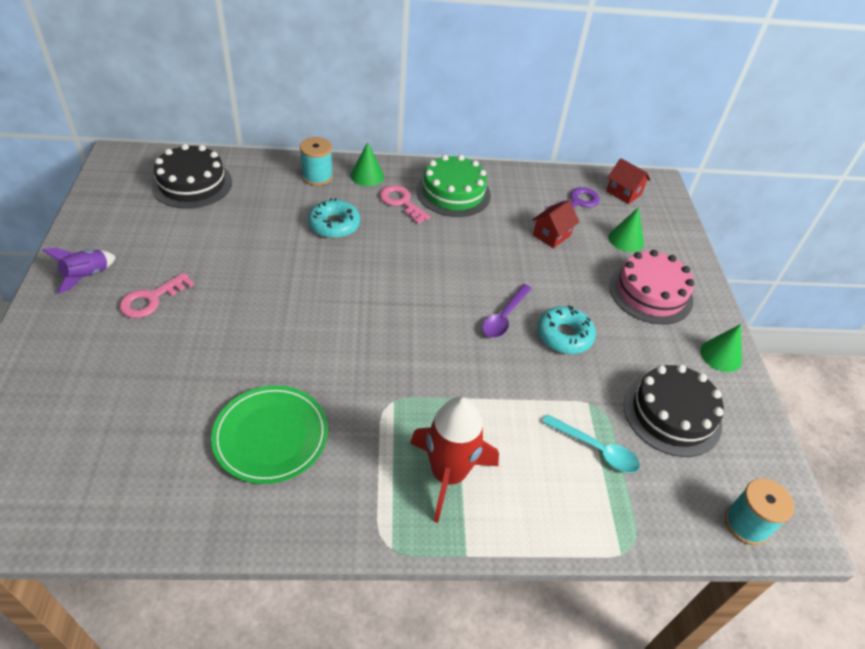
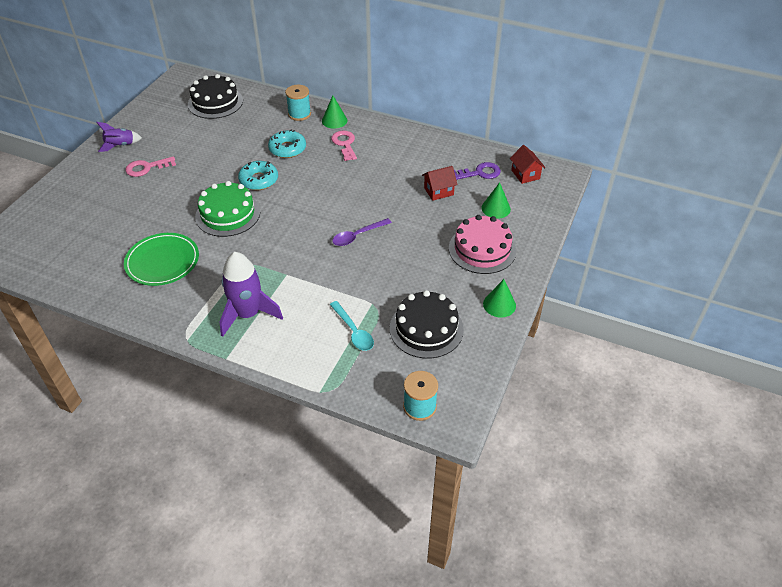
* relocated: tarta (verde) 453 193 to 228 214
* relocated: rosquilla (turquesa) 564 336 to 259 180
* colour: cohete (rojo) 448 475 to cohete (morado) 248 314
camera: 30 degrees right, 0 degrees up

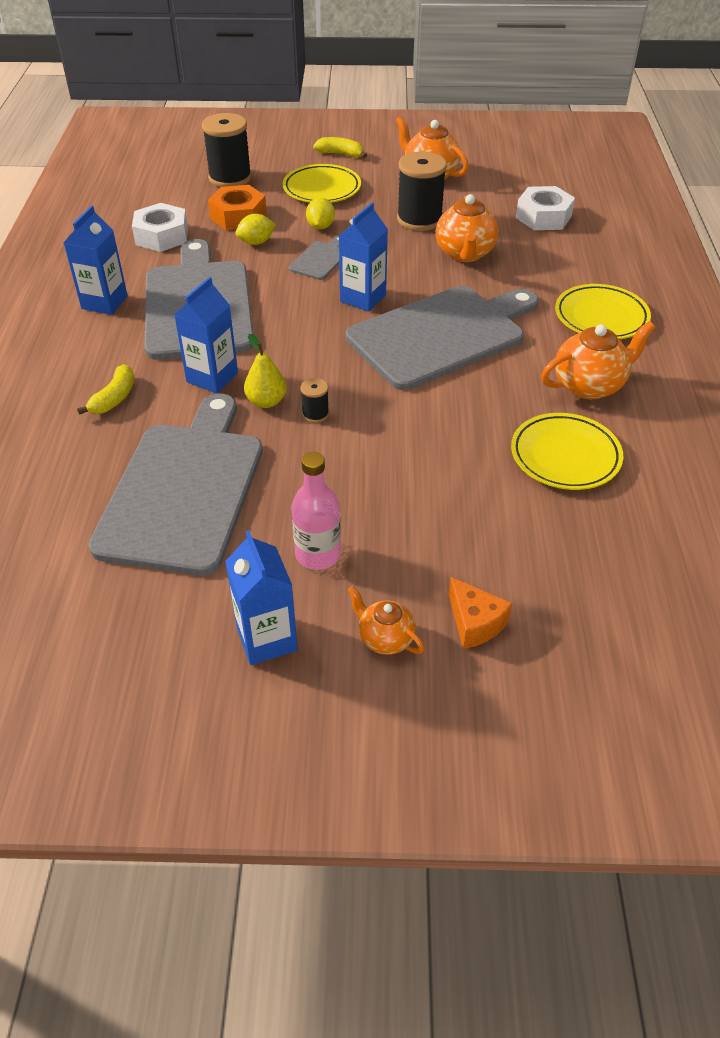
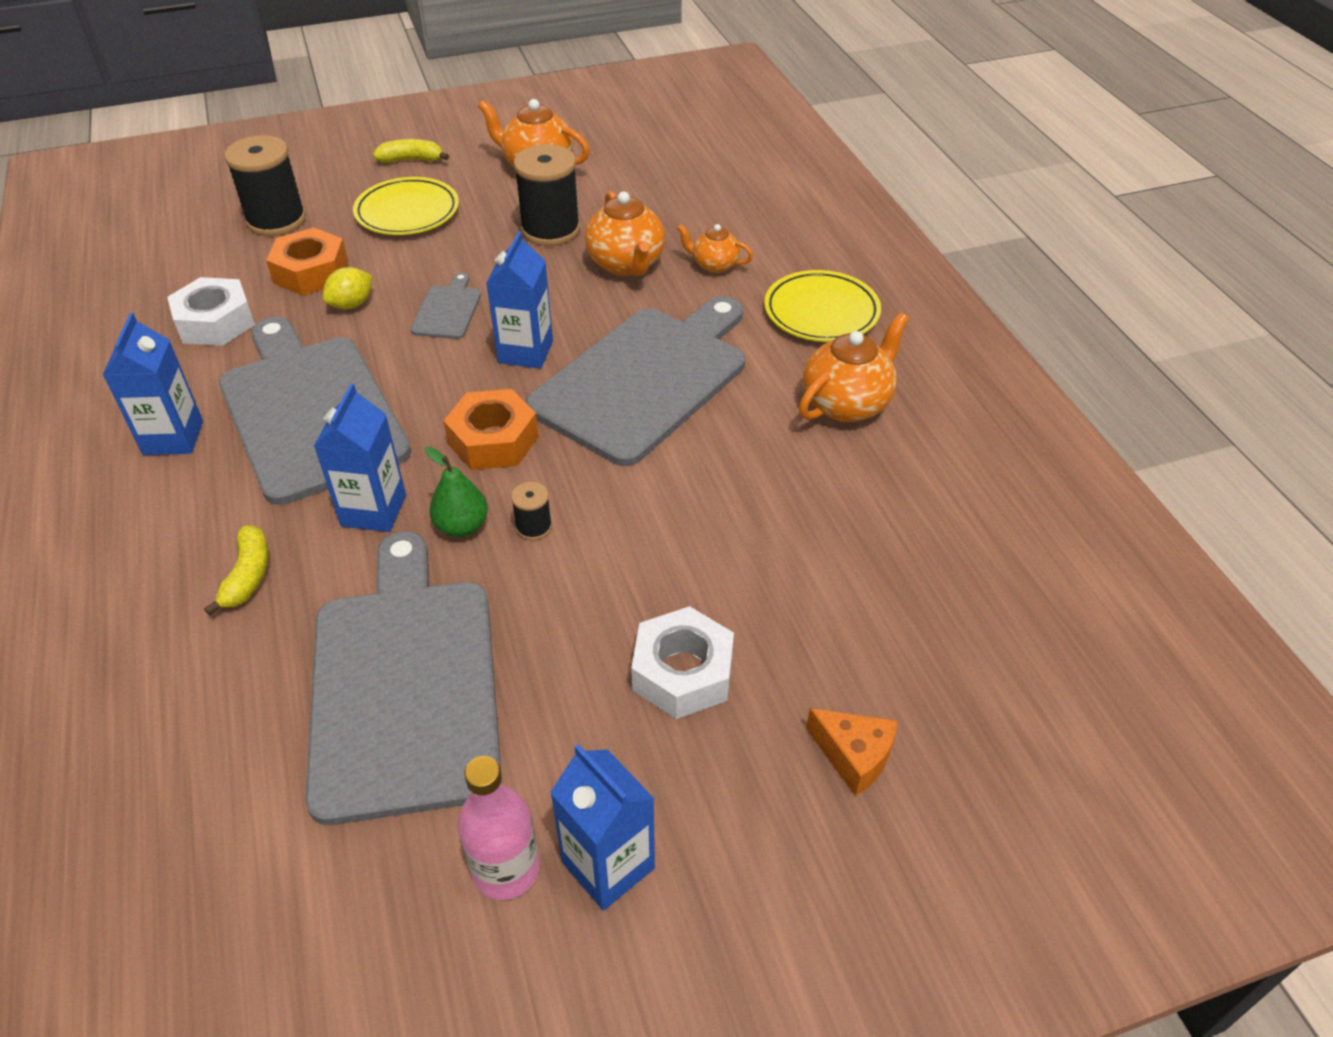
* missing: limón (amarillo) 320 226
* missing: plato (amarillo) 565 456
* appeared: tuerca (naranja) 493 440
* relocated: botella (rosa) 318 554 to 506 869
* relocated: tetera (naranja) 385 638 to 714 265
* relocated: tuerca (blanco) 543 217 to 682 672
* colour: pera (amarillo) 266 401 to pera (verde) 462 526
camera: 20 degrees left, 0 degrees up

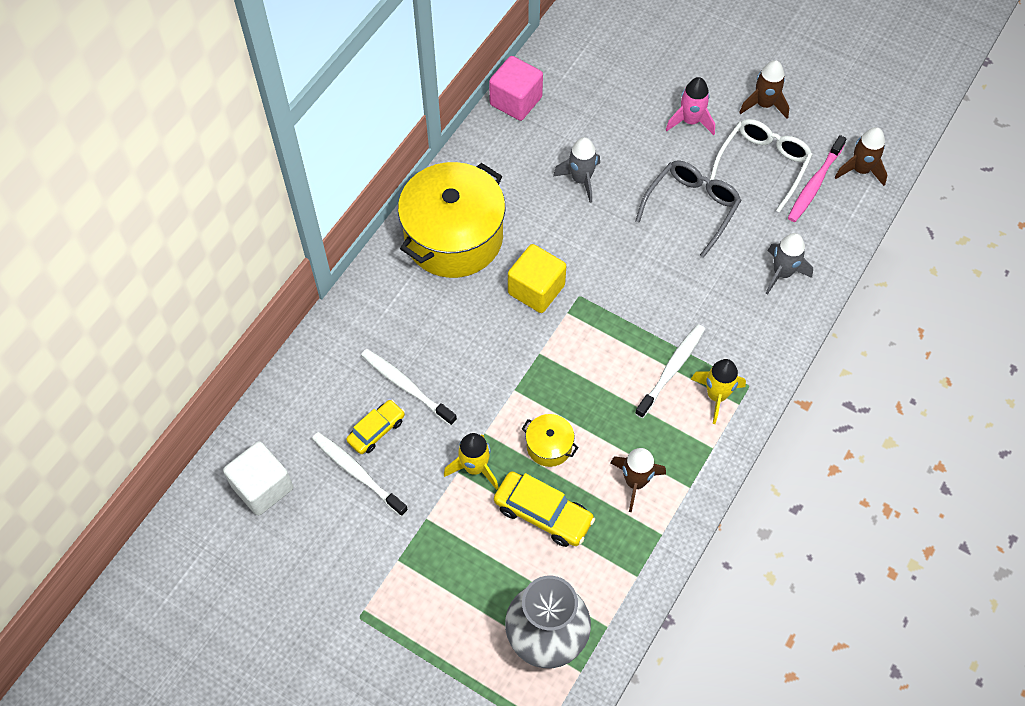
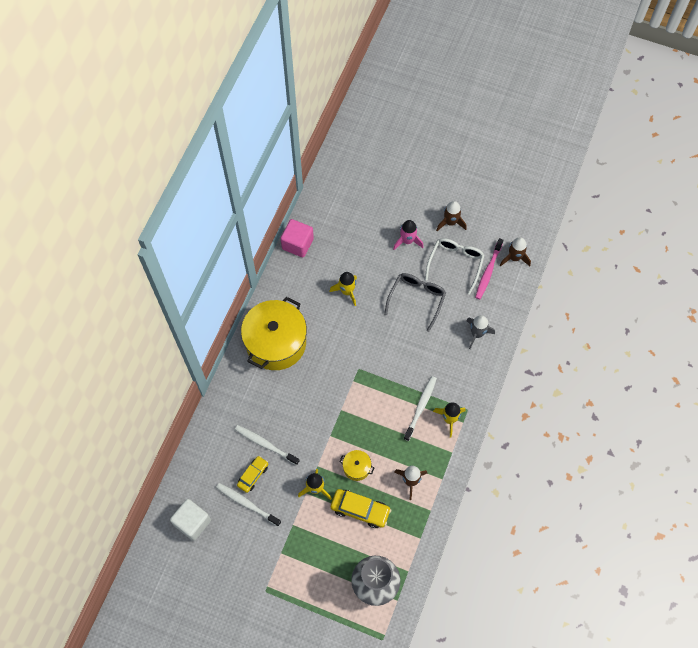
* missing: cubo (amarillo) 536 289
* colour: cohete (gris) 581 180 to cohete (amarillo) 347 291
camera: 10 degrees left, 5 degrees up

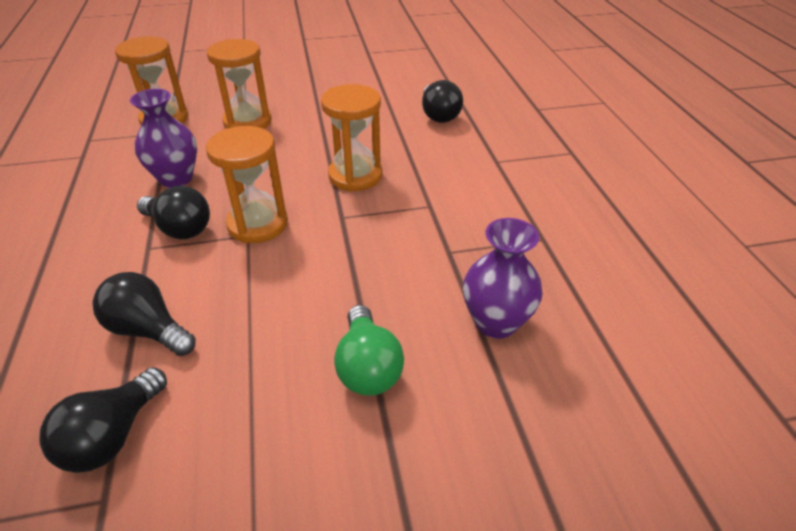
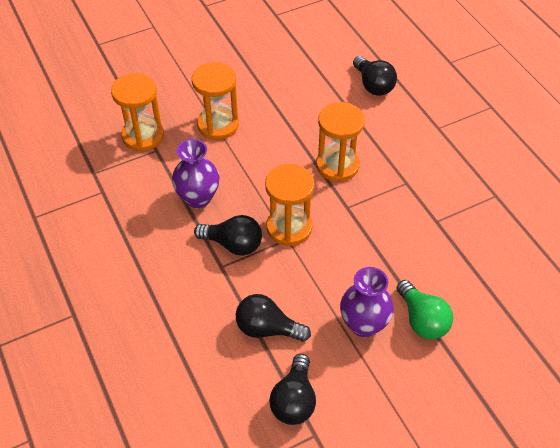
* relocated: florero (morado) 496 322 to 364 324
camera: 15 degrees left, 10 degrees up

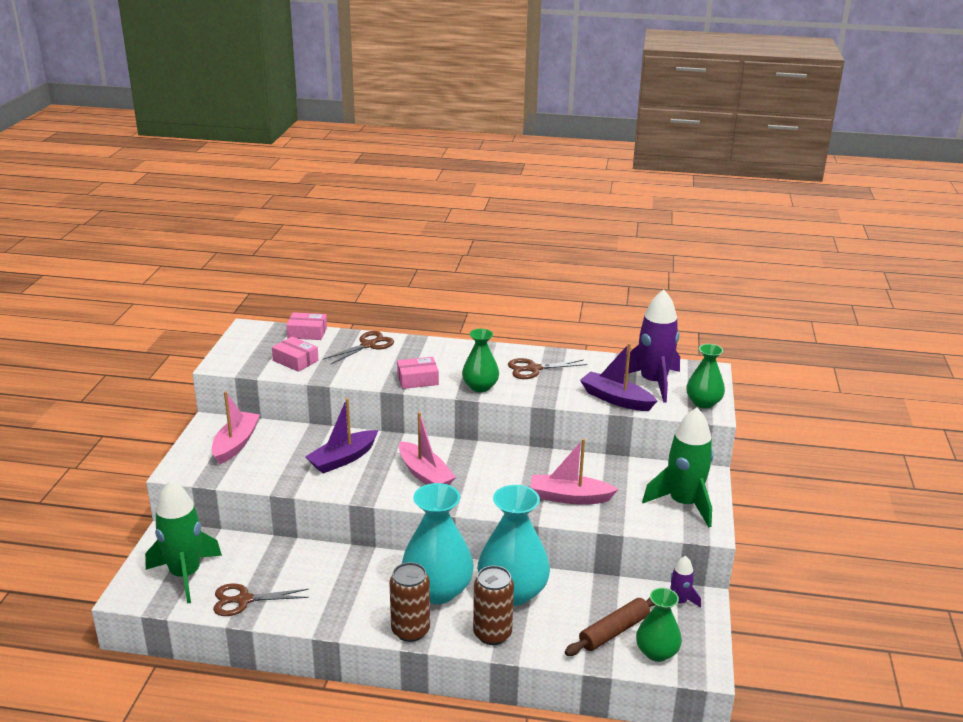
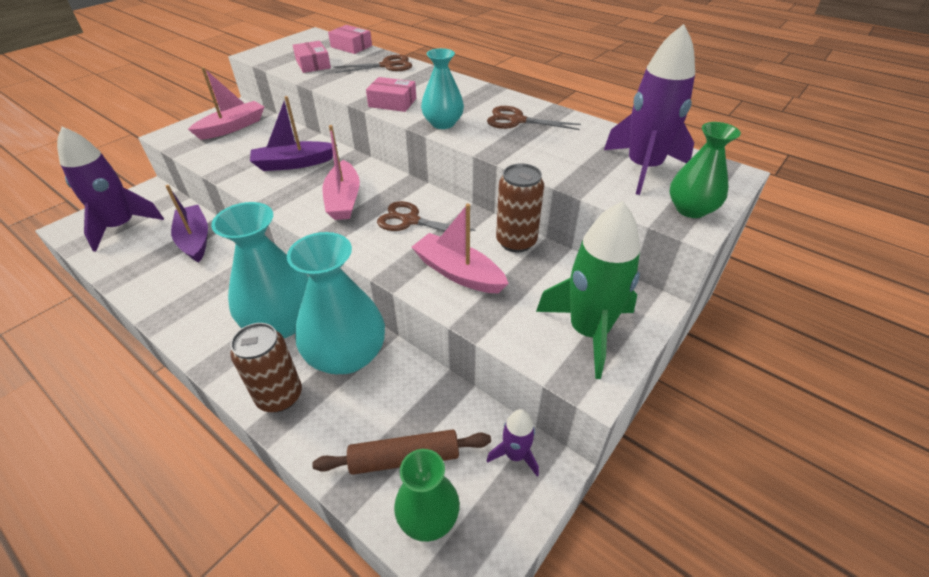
* relocated: tijeras (marrón) 243 600 to 410 220
* relocated: lata (marrón) 410 630 to 516 242
* relocated: barco (morado) 616 399 to 195 240
* colour: cohete (verde) 185 575 to cohete (morado) 121 226
* colour: florero (verde) 480 386 to florero (turquesa) 443 123
camera: 30 degrees right, 15 degrees up

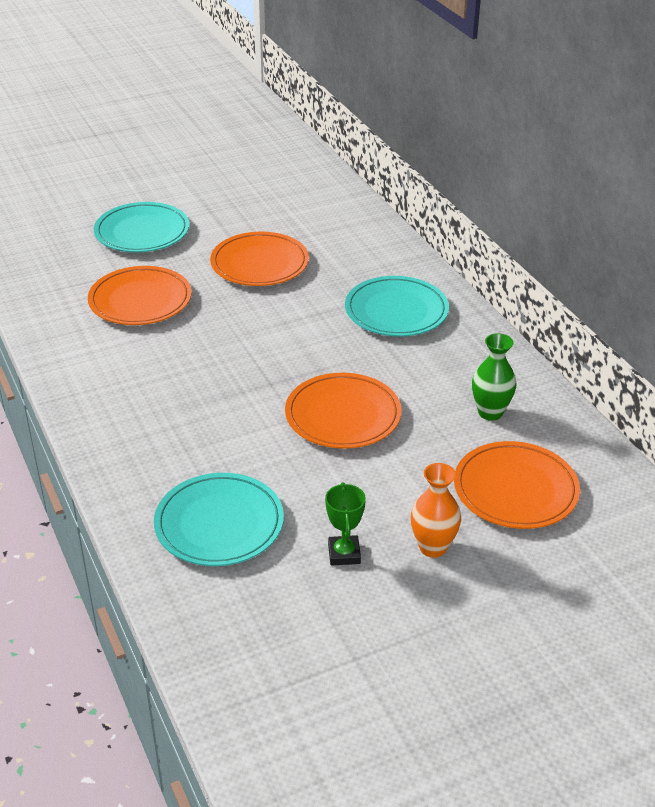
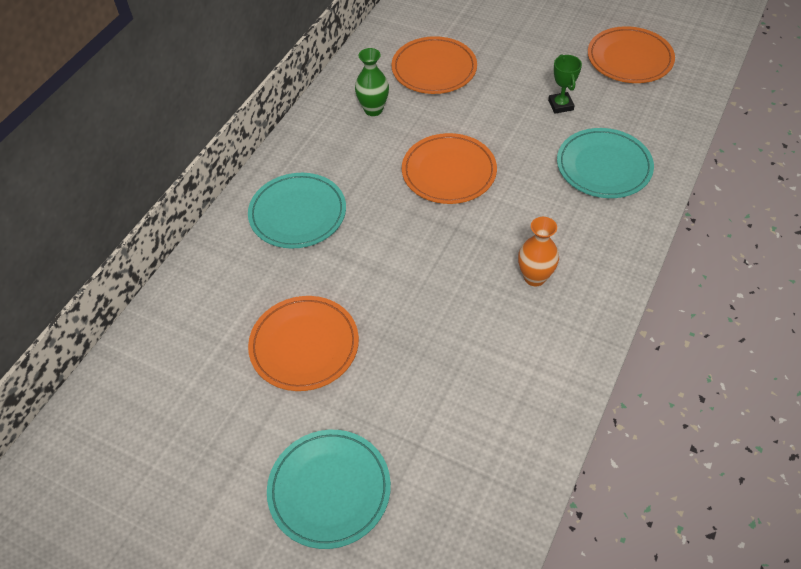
* relocated: plato (naranja) 140 300 to 629 59
* relocated: florero (naranja) 433 547 to 534 277
* spun: trofeo (verde) 344 554 = 560 105 60 degrees counterclockwise
camera: 125 degrees left, 15 degrees up

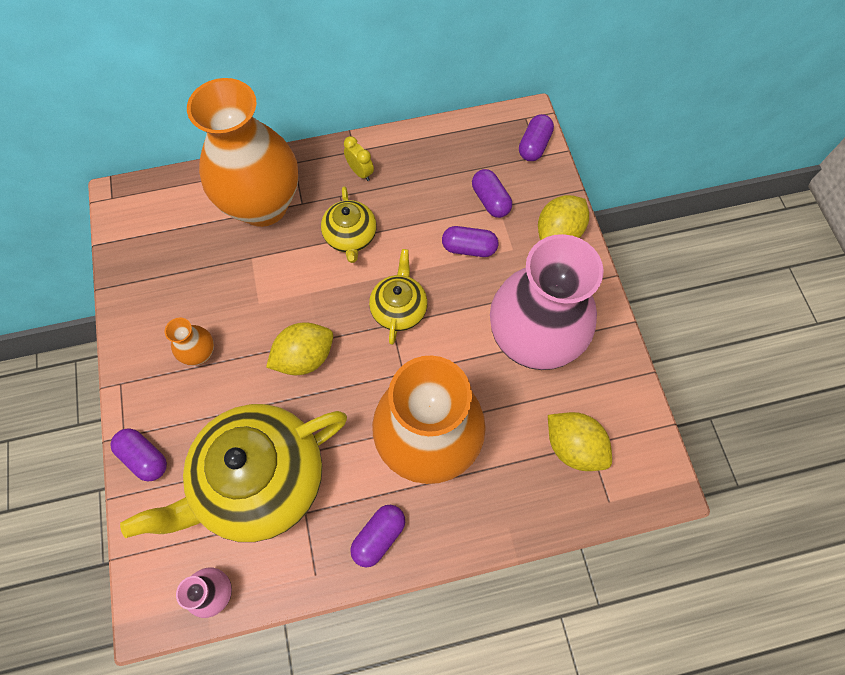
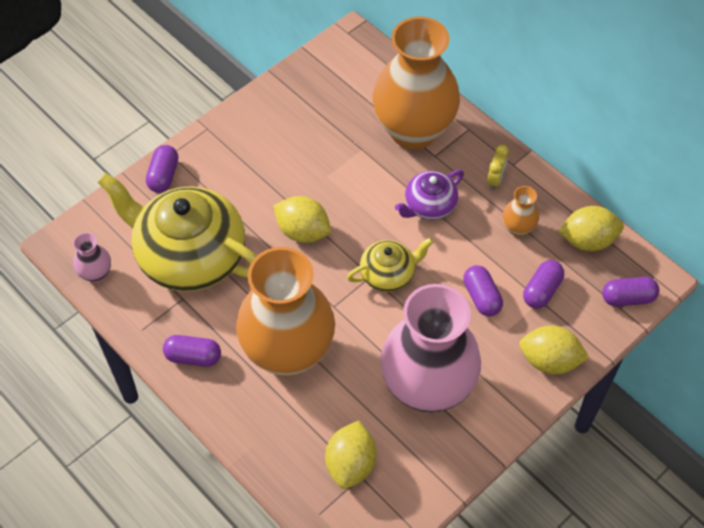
* appeared: limón (amarillo) 587 240
* relocated: florero (naranja) 200 353 to 518 228
* colour: tetera (amarillo) 350 237 to tetera (morado) 429 206
camera: 60 degrees right, 10 degrees down

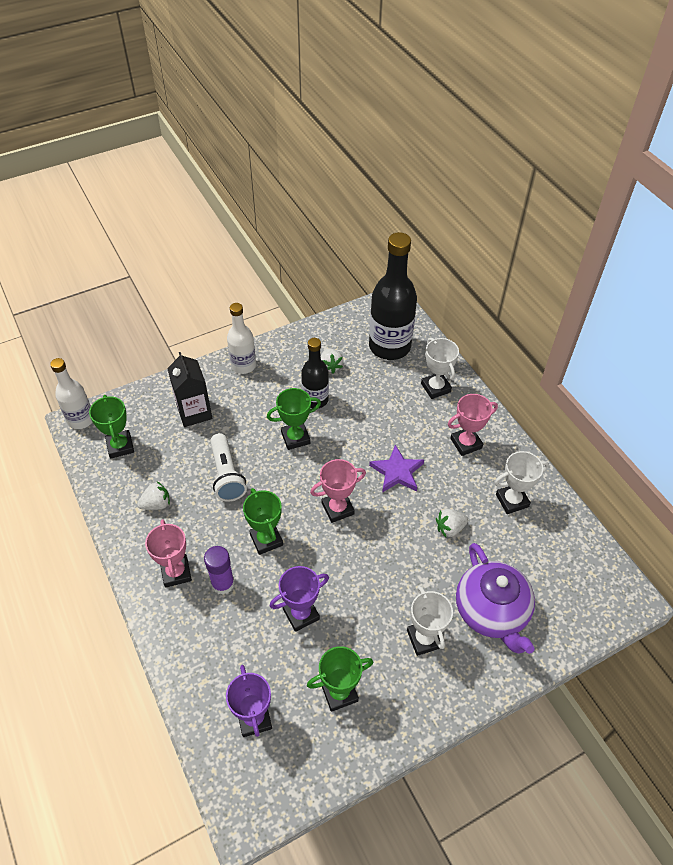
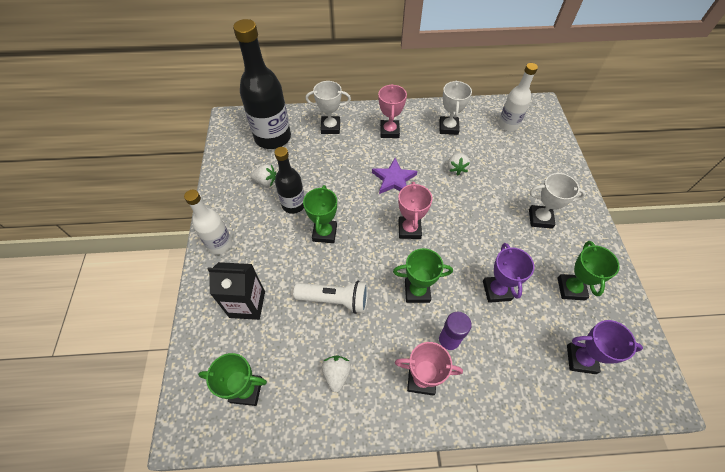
* missing: tetera (morado) 491 612
* relocated: botella (blanco) 81 420 to 508 125
camera: 65 degrees left, 5 degrees up

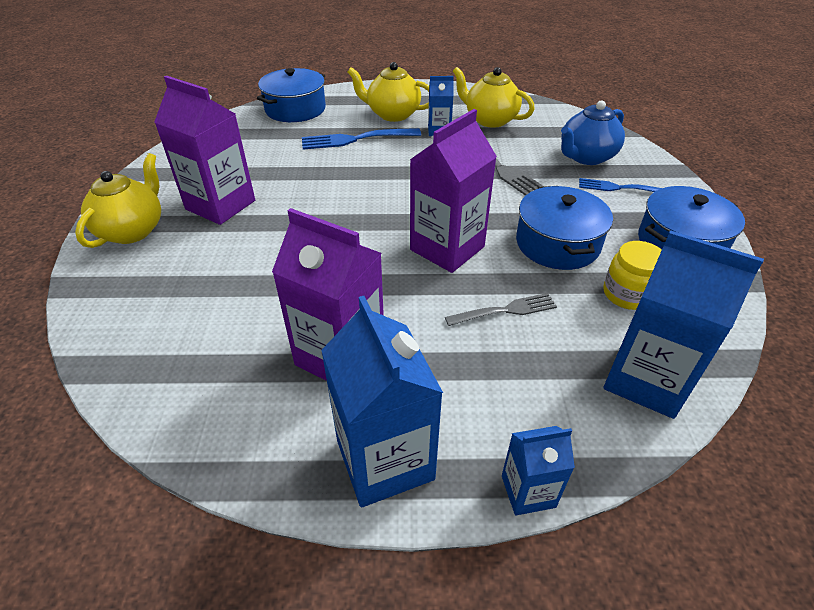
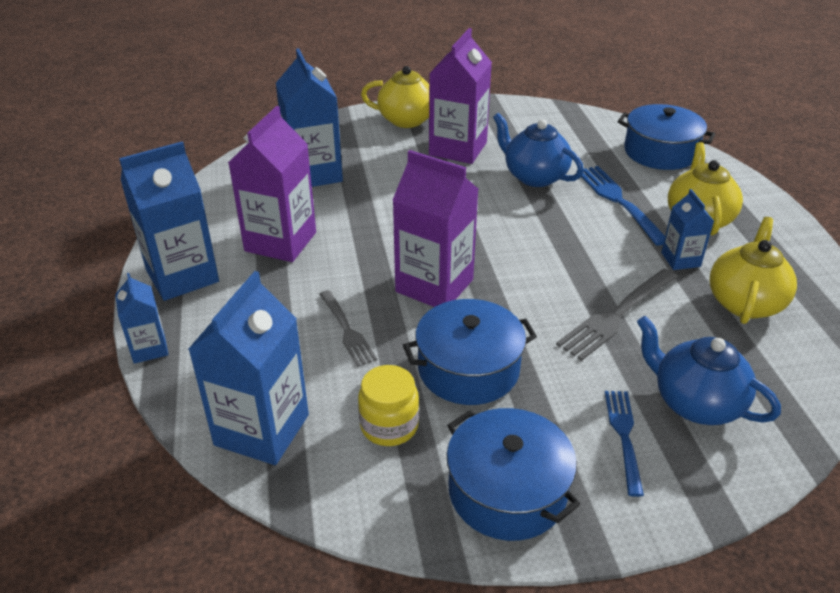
* appeared: cartón de leche (azul) 314 173
* appeared: tetera (azul) 534 176
camera: 80 degrees right, 5 degrees down

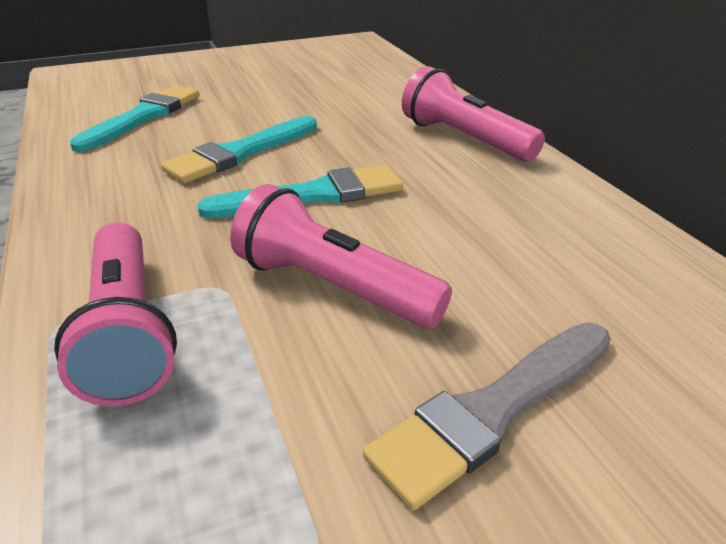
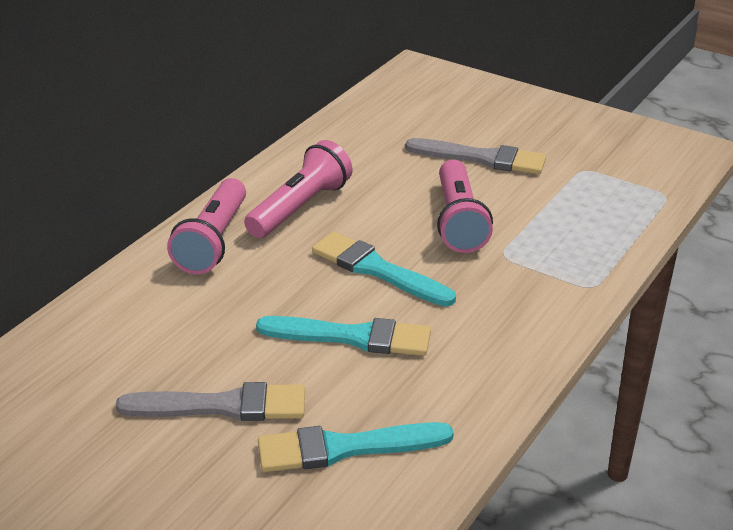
* appeared: pincel (gris) 222 406
* relocated: lámpara de mano (rosa) 128 331 to 300 208
camera: 125 degrees left, 0 degrees up

